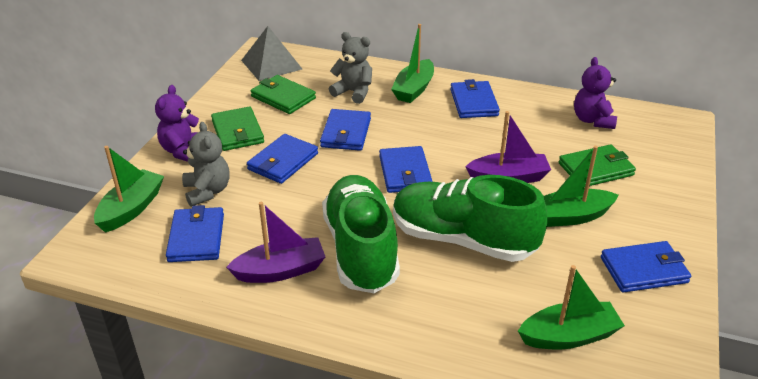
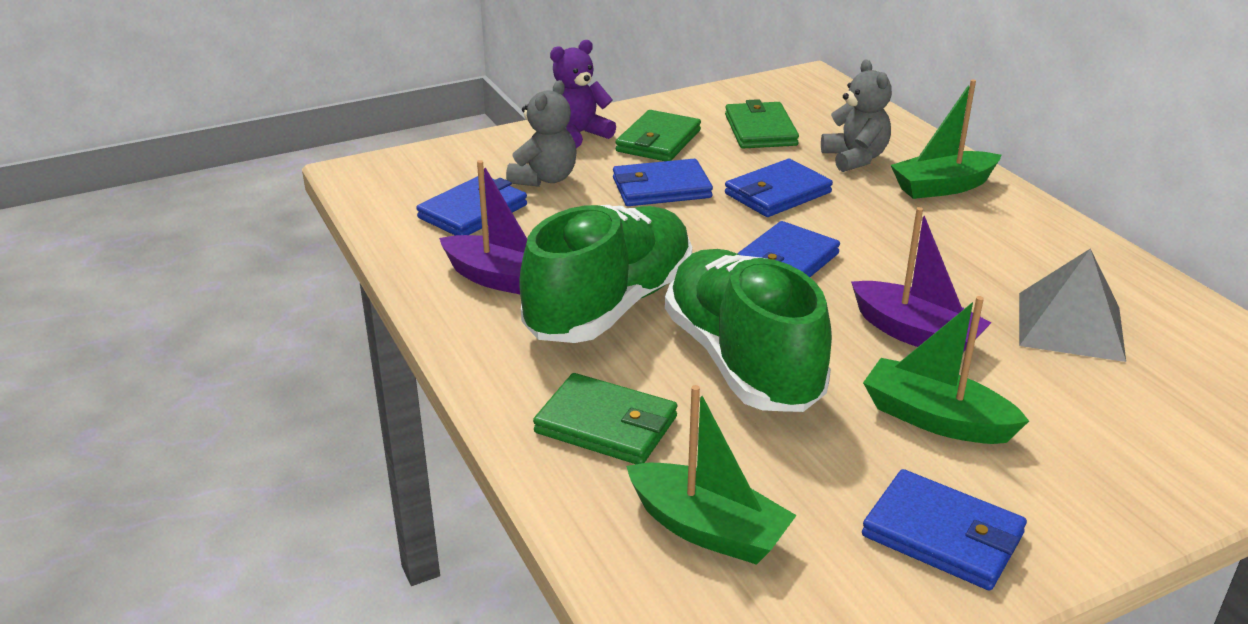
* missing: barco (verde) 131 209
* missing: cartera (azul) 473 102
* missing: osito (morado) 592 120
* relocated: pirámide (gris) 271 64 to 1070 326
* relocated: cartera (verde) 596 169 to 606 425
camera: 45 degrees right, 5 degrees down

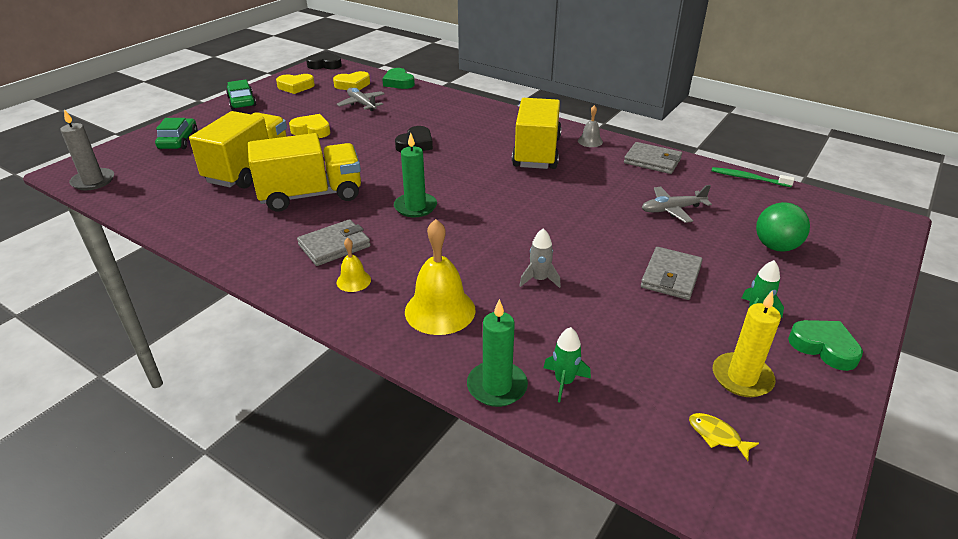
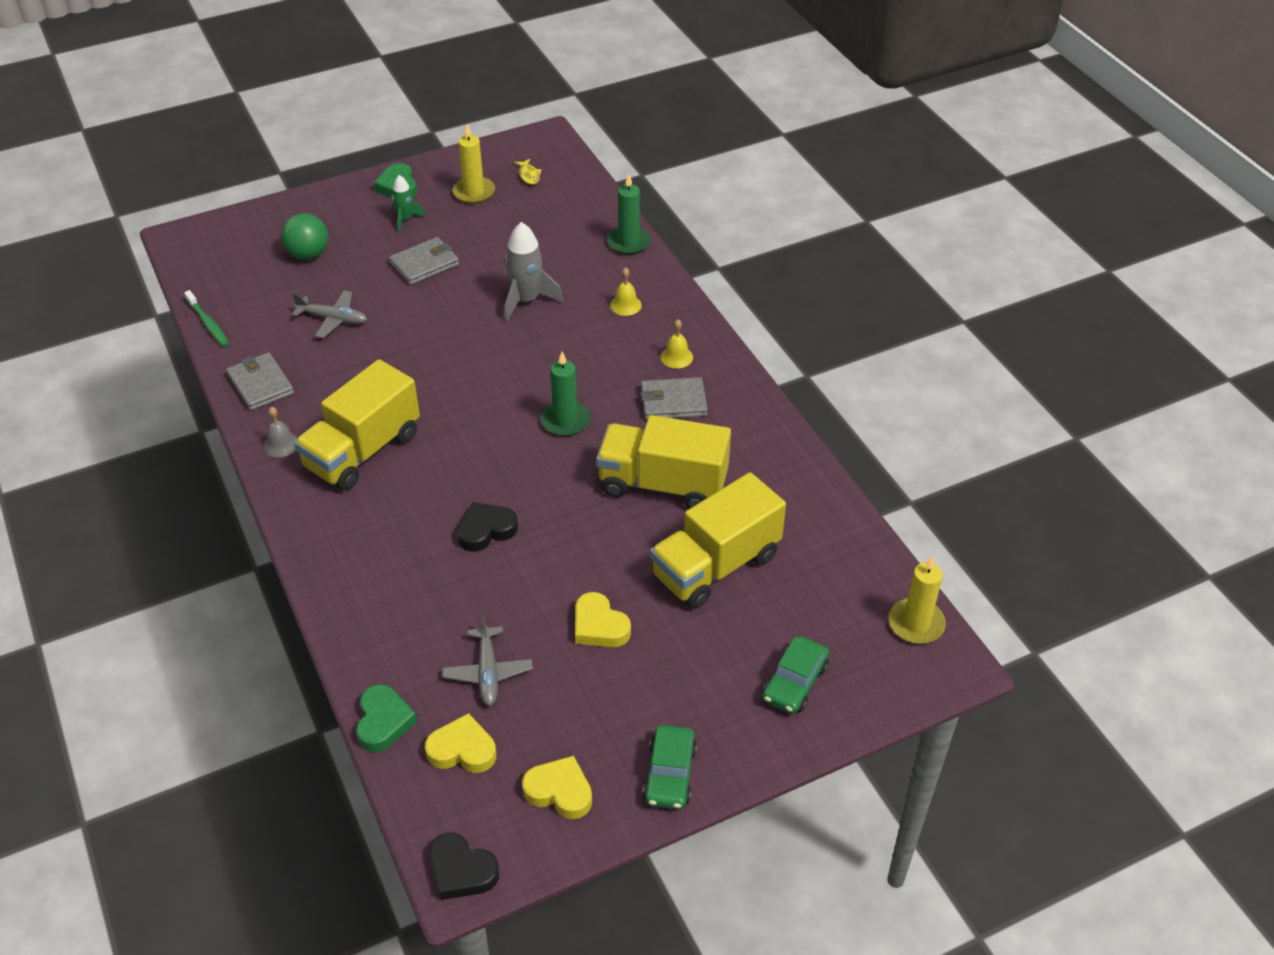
* missing: cohete (verde) 564 382
* colour: vela (gris) 93 181 to vela (amarillo) 916 624
* size: campana (amarillo) 440 310 = 625 305 x0.51
* size: cohete (gris) 539 279 = 527 300 x1.71
camera: 150 degrees left, 10 degrees up

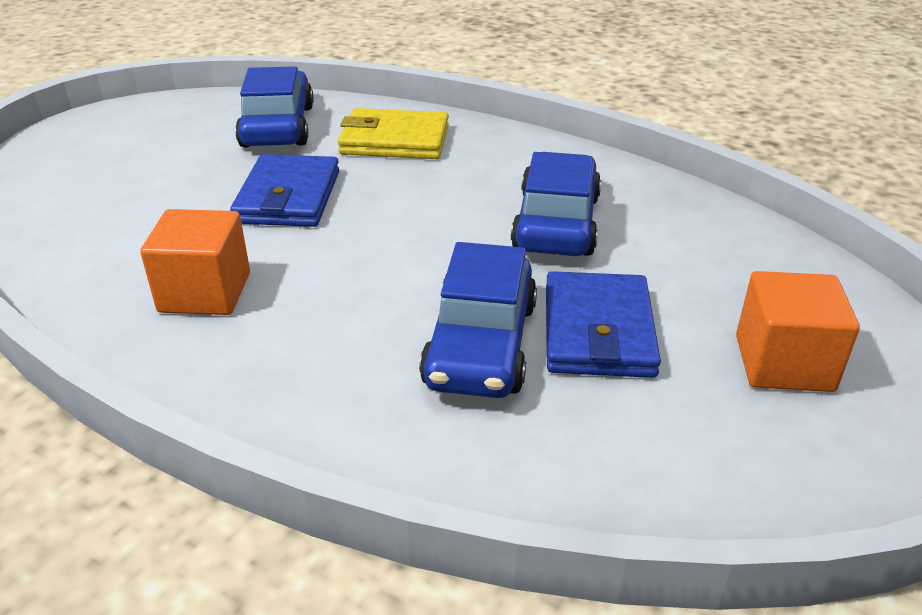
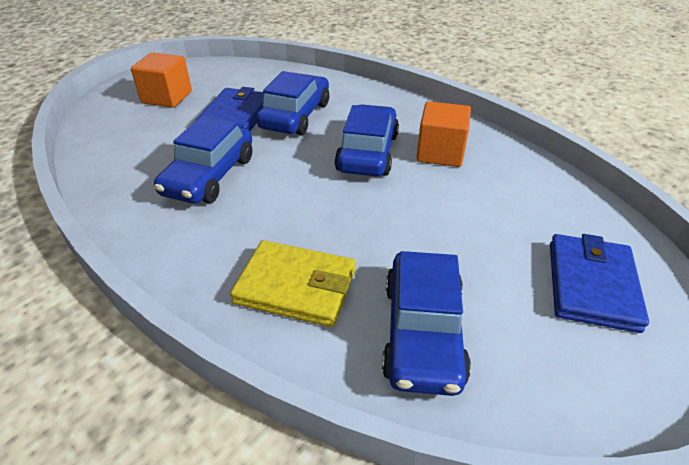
* appeared: coche (azul) 367 152
* relocated: cartera (azul) 288 197 to 591 285
camera: 170 degrees left, 5 degrees up

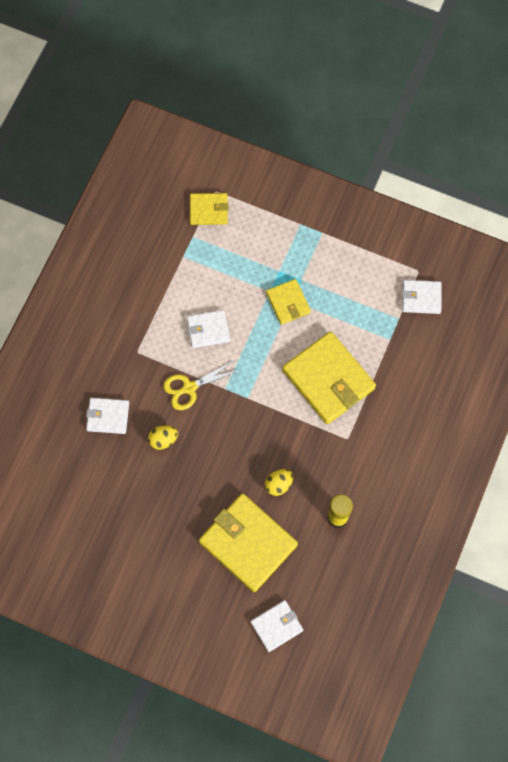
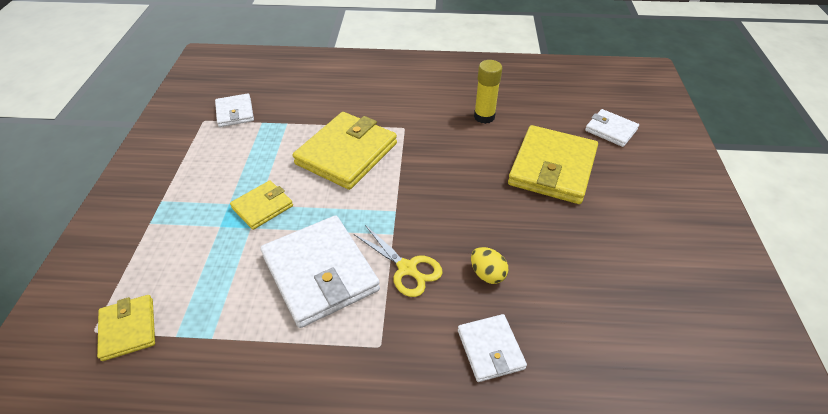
* missing: huevo (amarillo) 278 484
* size: cartera (blanco) 208 330 = 320 273 x1.88
camera: 110 degrees left, 25 degrees down

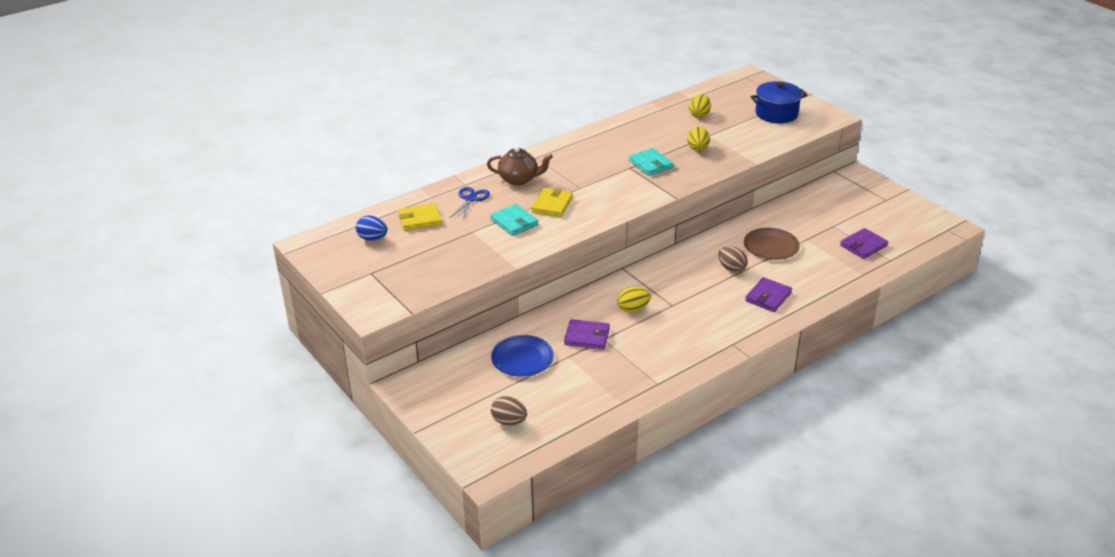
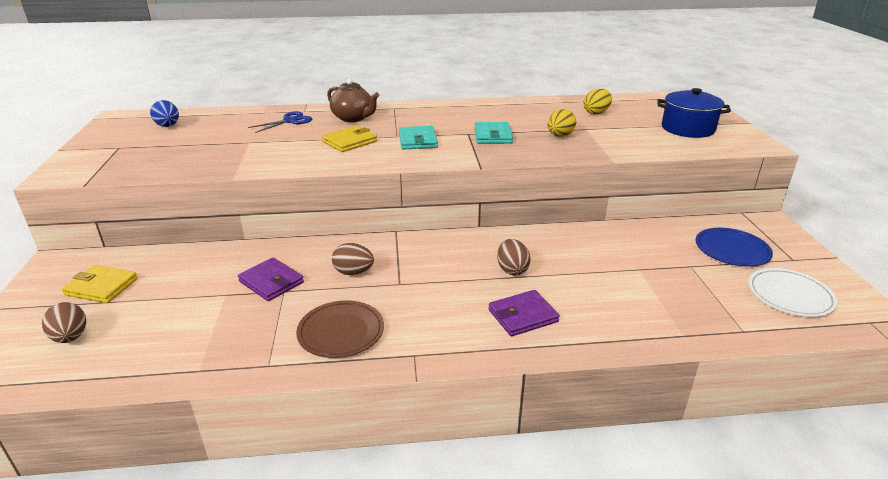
* missing: cartera (morado) 863 246
* appeared: plato (blanco) 790 295
* relocated: cartera (amarillo) 420 219 to 102 287
* relocated: cartera (turquesa) 514 222 to 418 140
* relocated: plato (azul) 522 358 to 732 250
* relocated: plato (marrón) 771 246 to 341 332
* colour: huevo (amarillo) 633 309 to huevo (marrón) 353 272
camera: 30 degrees right, 5 degrees down

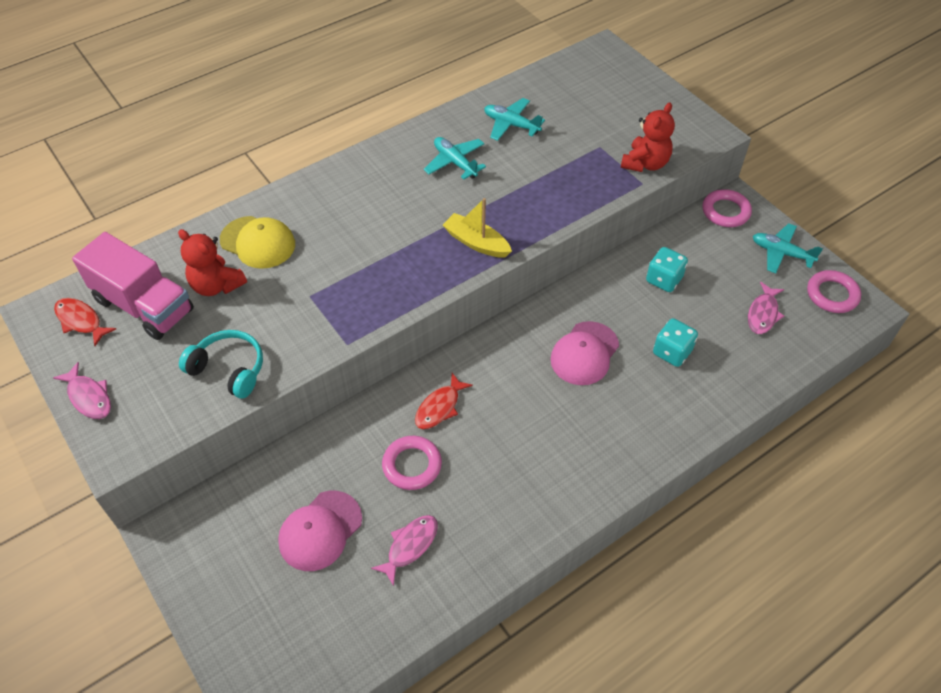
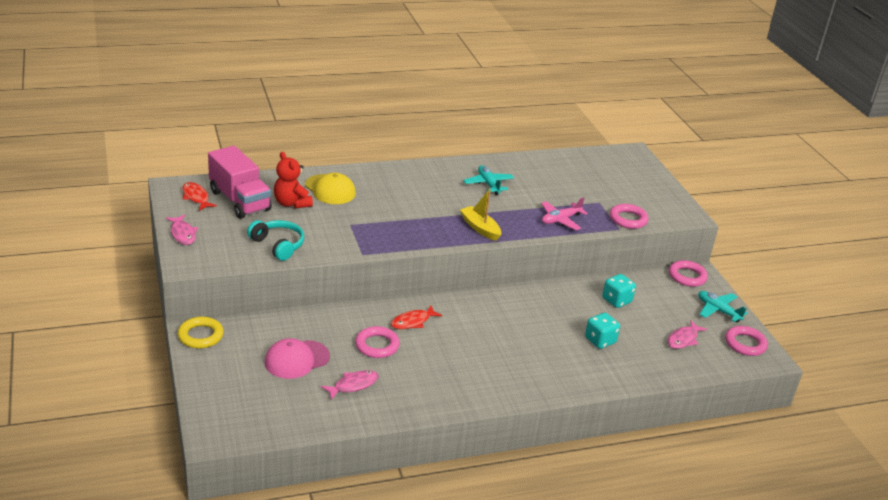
* missing: avión (turquesa) 511 125
* missing: gorra (rosa) 584 353
* appeared: anillo (amarillo) 200 336
* appeared: avión (rosa) 560 220
* exchanged: osito (rojo) 645 163 to anillo (rosa) 628 219
camera: 15 degrees right, 20 degrees down

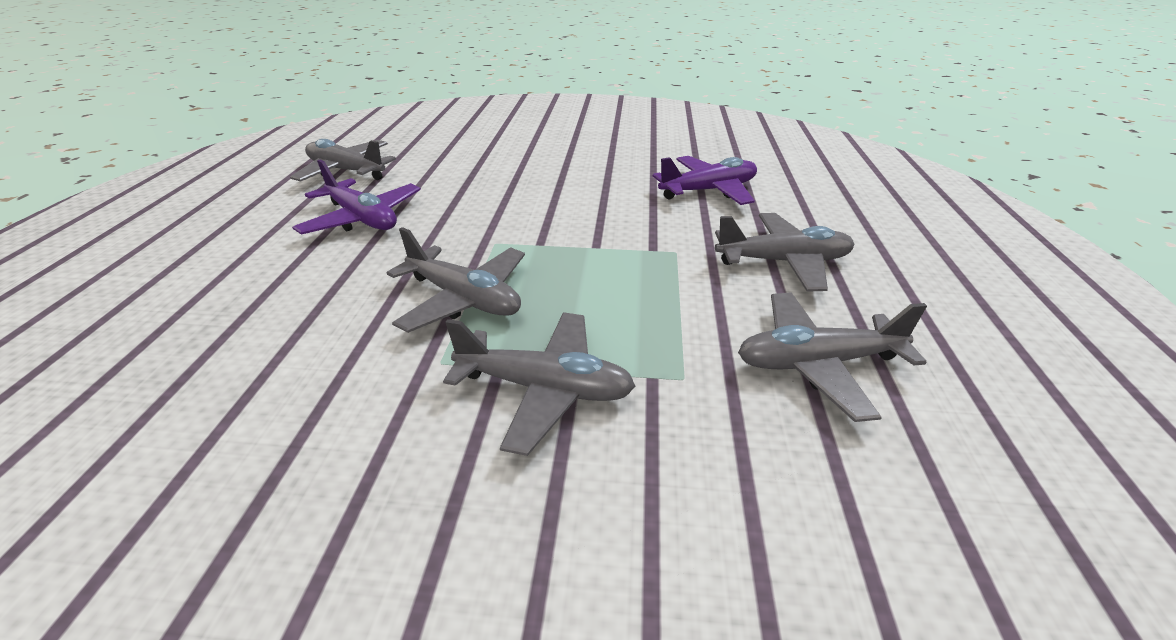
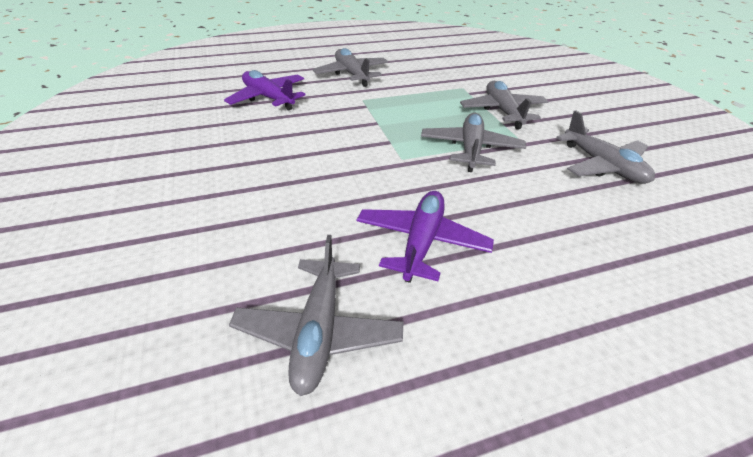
* relocated: avión (gris) 816 363 to 603 166
camera: 115 degrees left, 5 degrees up

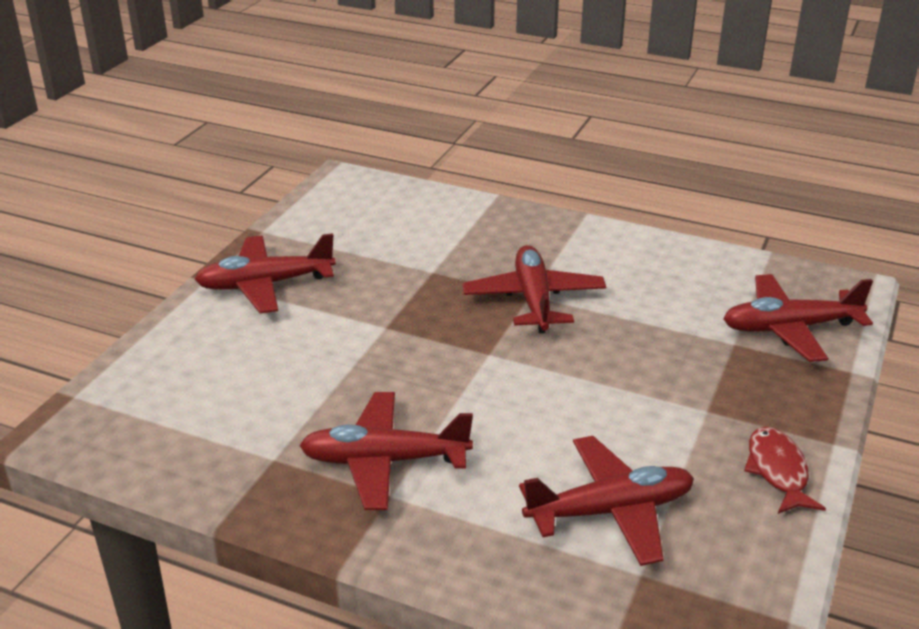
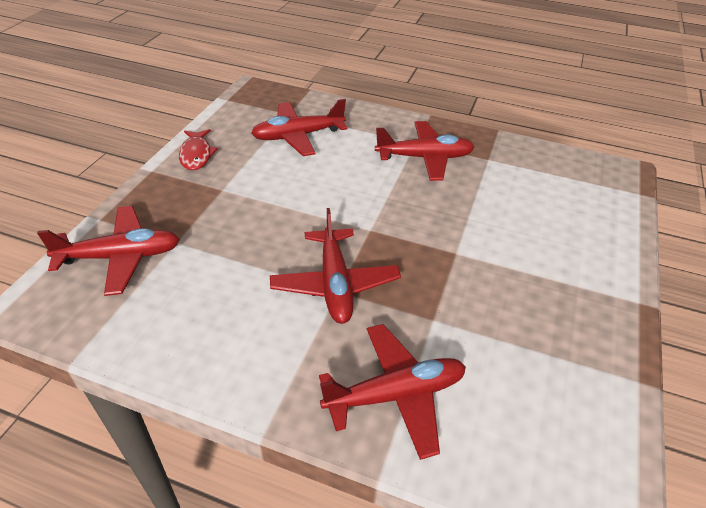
* relocated: avión (rojo) 265 284 to 395 395
camera: 175 degrees right, 10 degrees up

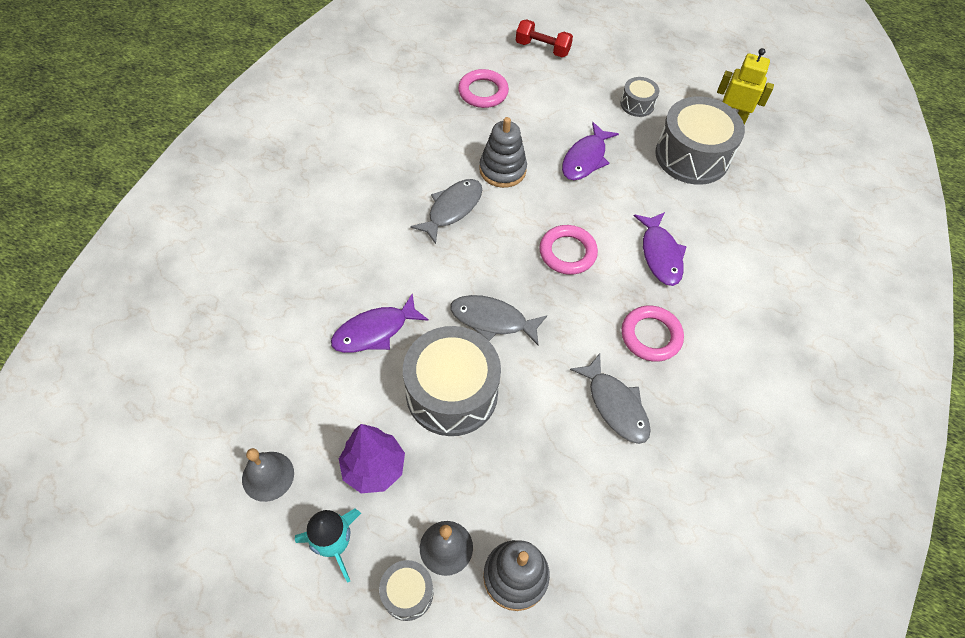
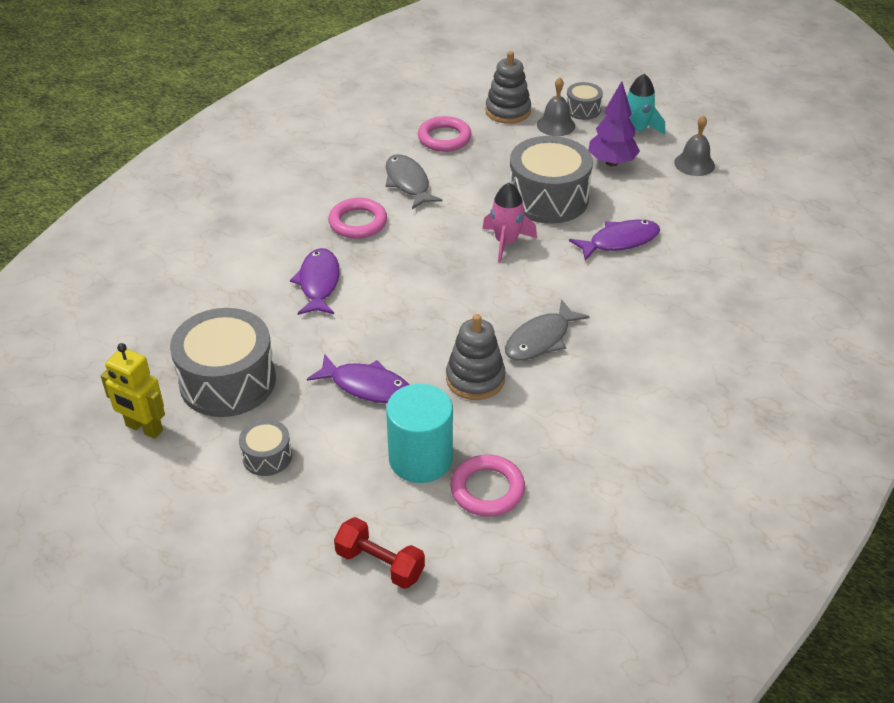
* appeared: cilindro (turquesa) 420 459
* relocated: anillo (rosa) 567 252 to 444 138
* exchanged: pez (gris) 492 320 to cohete (rosa) 506 242
* spun: pez (morado) 585 159 = 366 386 75 degrees clockwise
camera: 170 degrees left, 15 degrees down

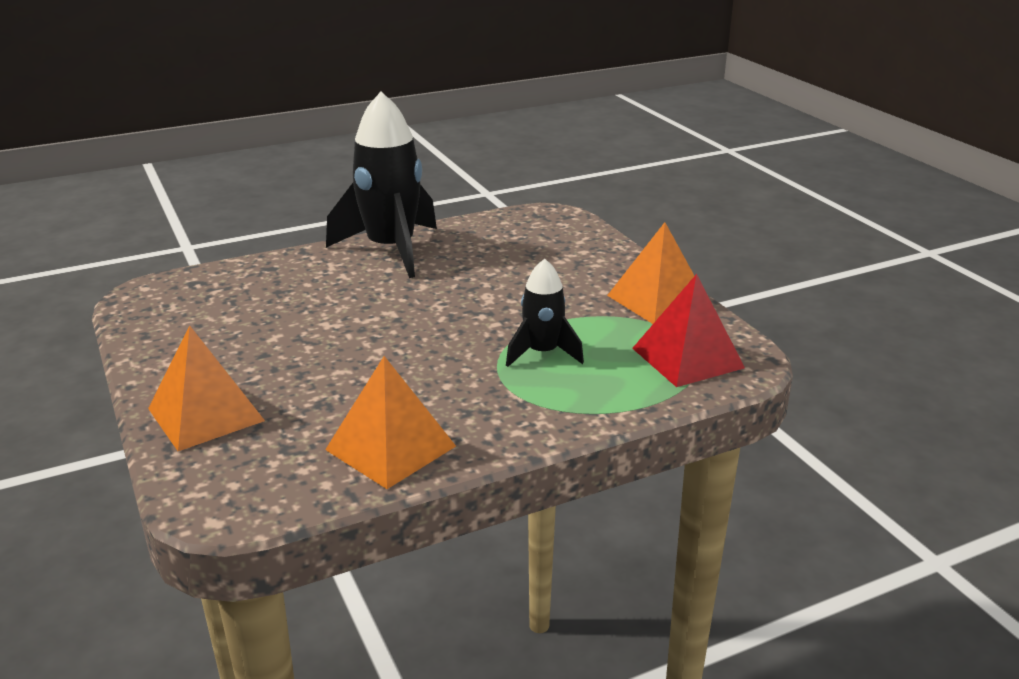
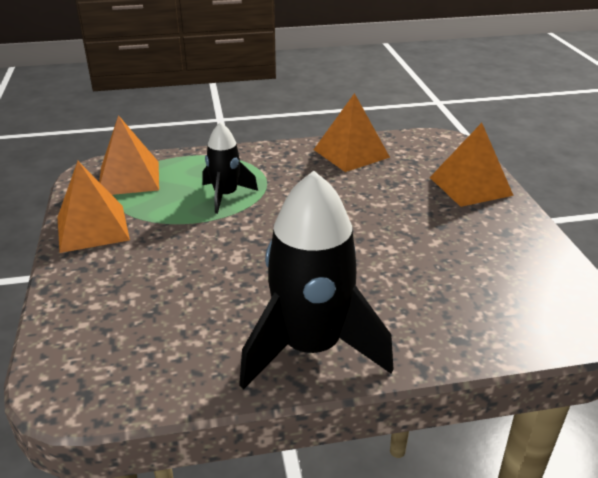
* colour: pirámide (rojo) 687 358 to pirámide (naranja) 129 178
camera: 165 degrees left, 5 degrees up

